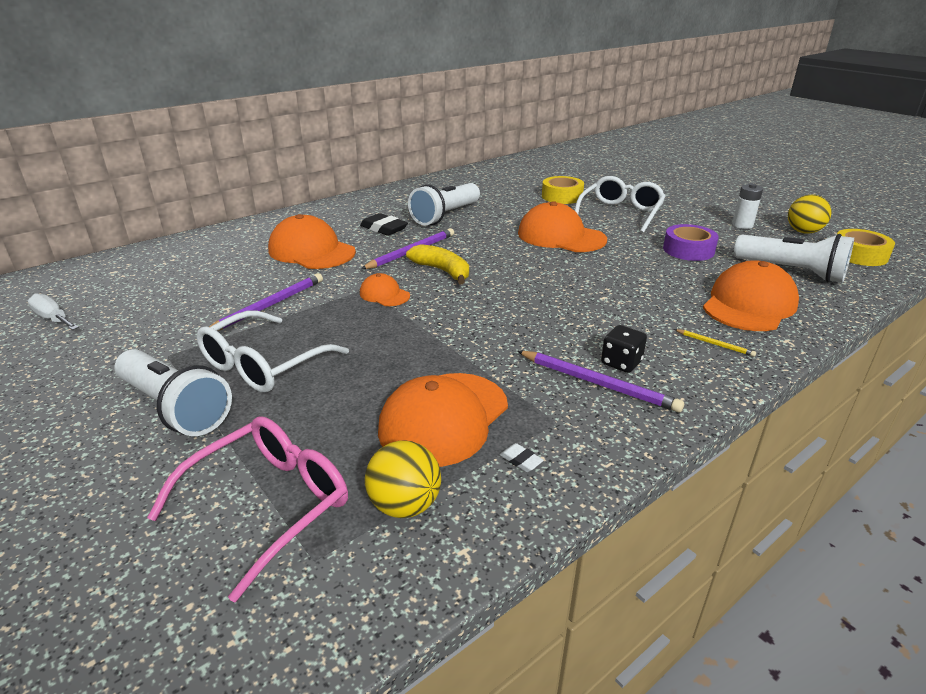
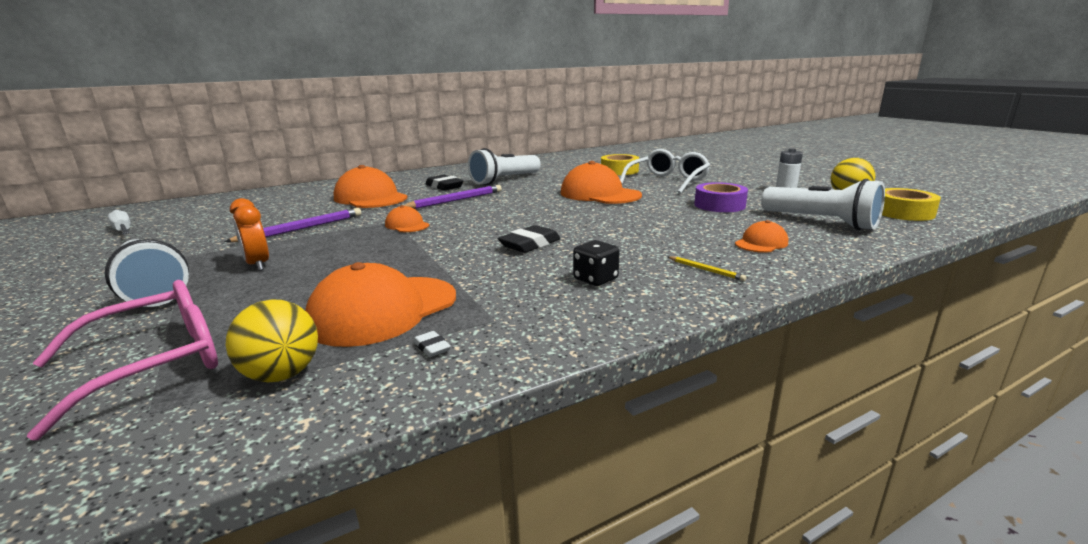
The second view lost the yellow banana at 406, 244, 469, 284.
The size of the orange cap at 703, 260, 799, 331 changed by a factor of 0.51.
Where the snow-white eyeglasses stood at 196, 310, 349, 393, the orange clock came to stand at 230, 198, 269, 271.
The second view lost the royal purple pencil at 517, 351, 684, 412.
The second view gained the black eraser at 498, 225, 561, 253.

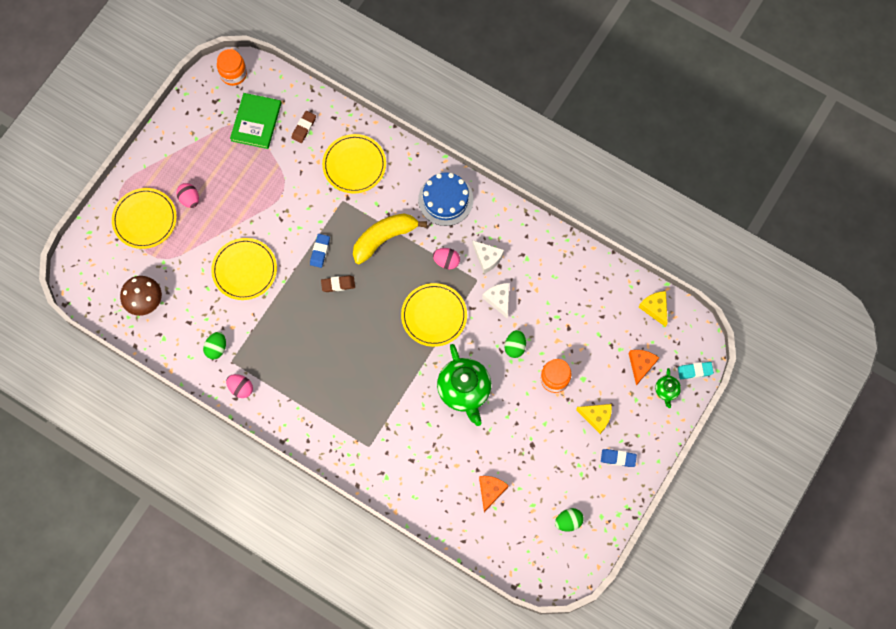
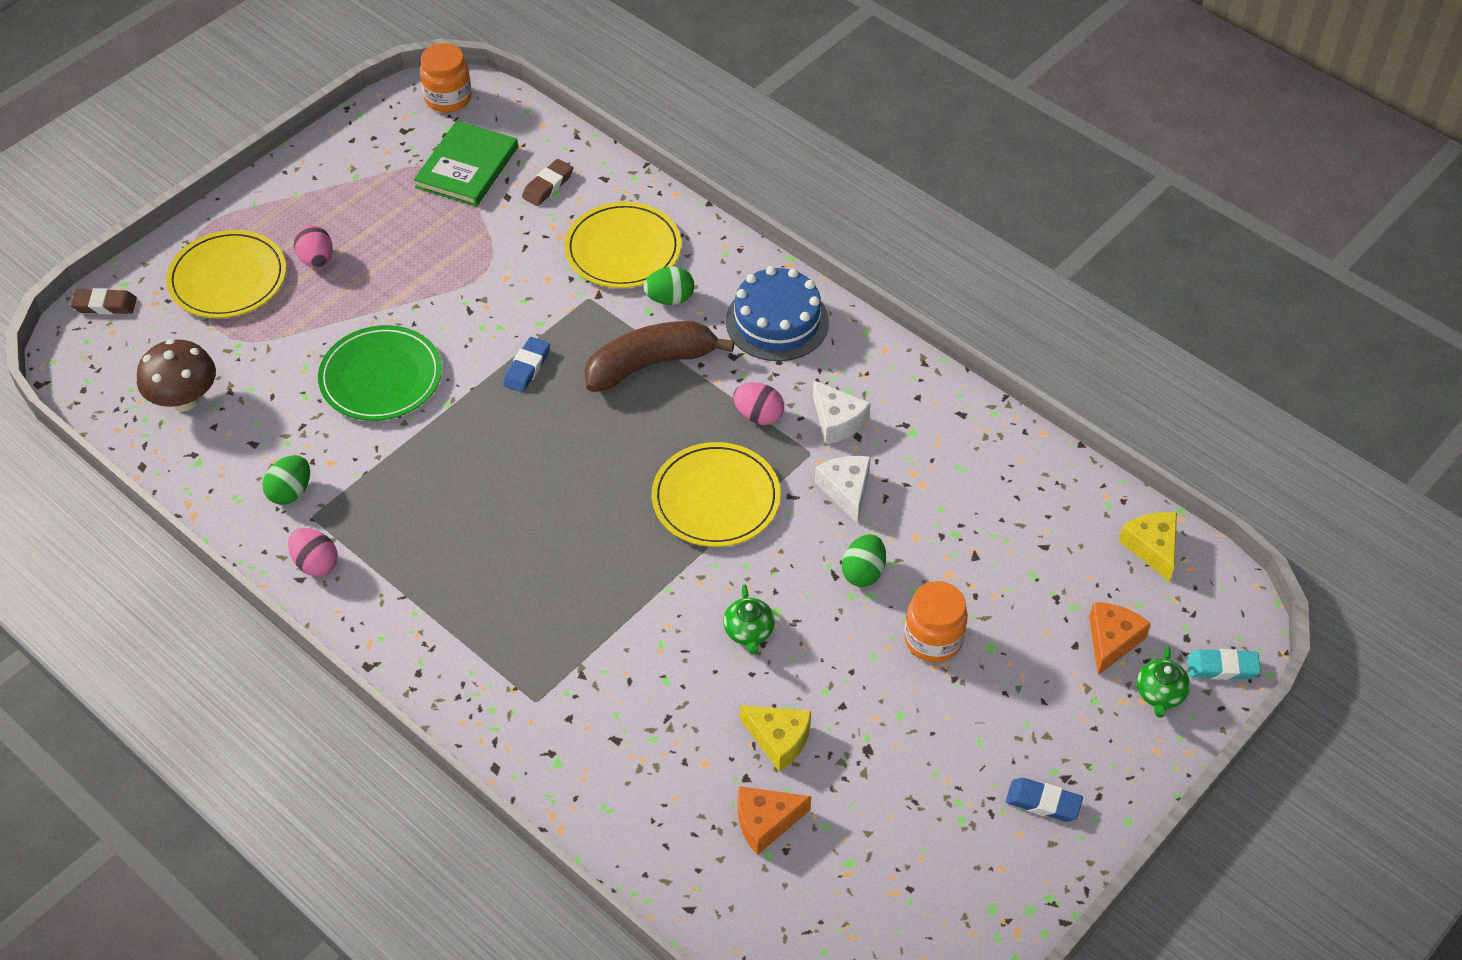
What was the yellow banana at 353, 213, 427, 264 turned into the dark brown banana at 584, 321, 735, 392.
What was the yellow plate at 211, 238, 277, 300 turned into the green plate at 318, 325, 442, 421.
The dark brown eraser ended up elsewhere, having gone from 321, 275, 355, 292 to 70, 288, 137, 314.
The size of the green teapot at 437, 344, 491, 426 changed by a factor of 0.47.
The yellow piece of cheese ended up elsewhere, having gone from 576, 404, 612, 434 to 740, 705, 811, 772.
The orange piece of cheese at 479, 476, 509, 512 ended up facing another way, 135 degrees counterclockwise from before.
The green egg ended up elsewhere, having gone from 555, 508, 584, 531 to 643, 266, 694, 305.

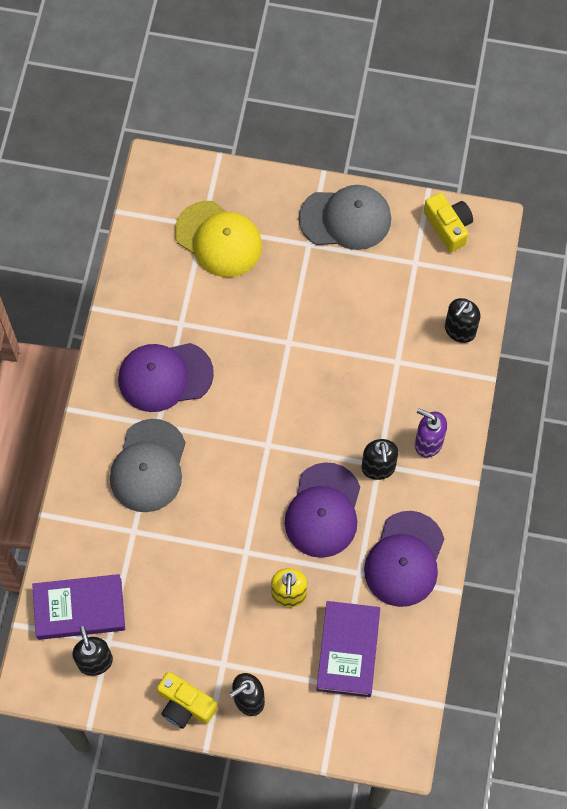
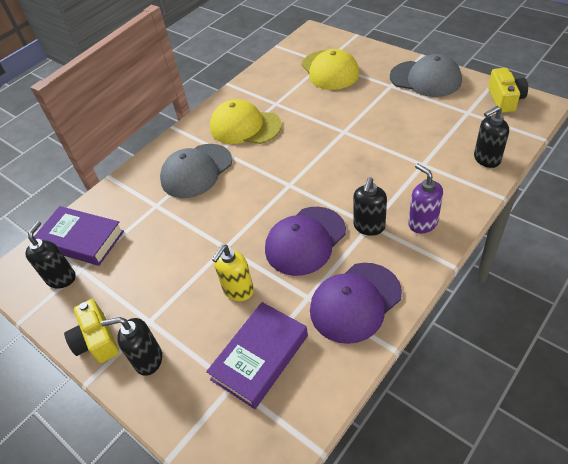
What was the royal purple cap at 118, 343, 214, 412 turned into the yellow cap at 210, 99, 282, 144.

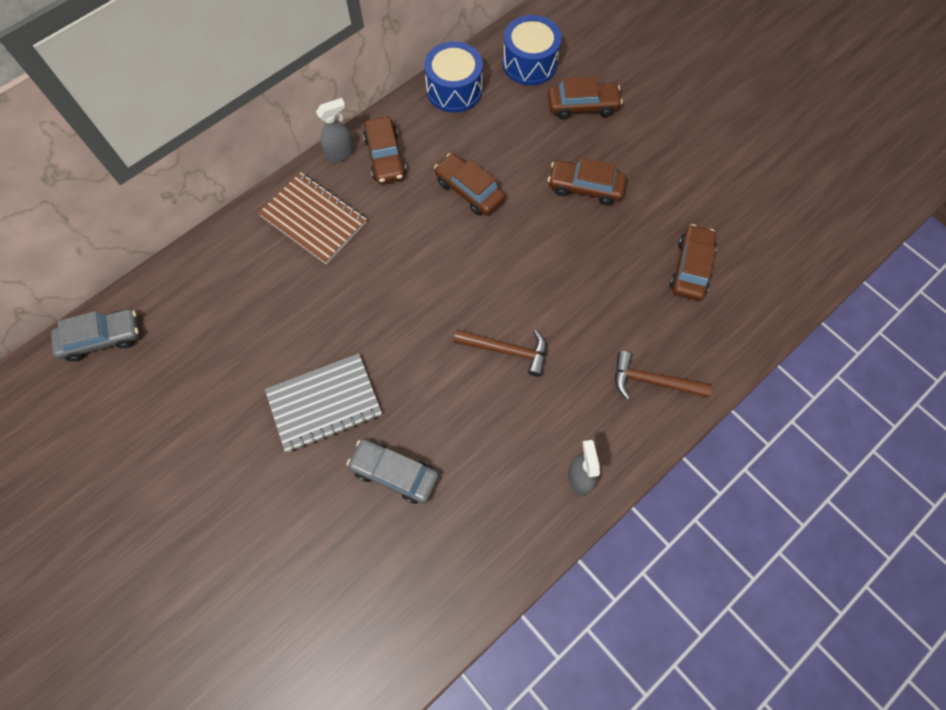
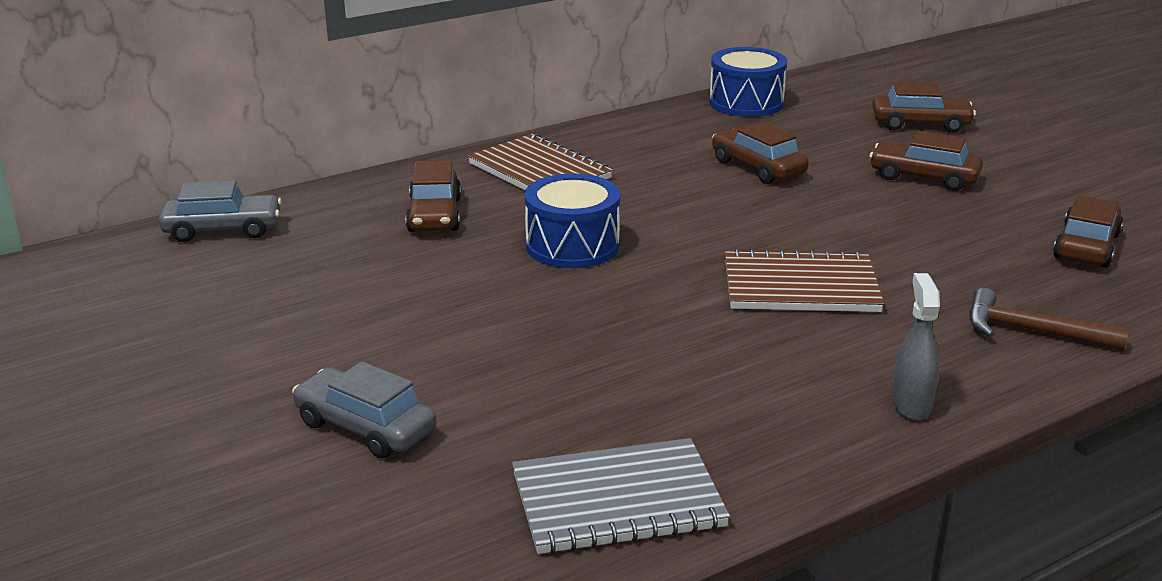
The royal blue snare drum ended up elsewhere, having gone from 503, 15, 562, 85 to 524, 173, 620, 268.
The second view lost the ash-grey sprayer at 316, 98, 354, 162.
The dark brown car ended up elsewhere, having gone from 363, 117, 406, 184 to 405, 160, 461, 232.
Where the dark brown hammer stood at 453, 329, 547, 377, the dark brown notepad came to stand at 725, 249, 884, 312.
The ash-grey notepad ended up elsewhere, having gone from 265, 353, 382, 452 to 512, 438, 730, 554.
The ash-grey car ended up elsewhere, having gone from 347, 439, 439, 504 to 292, 361, 436, 458.

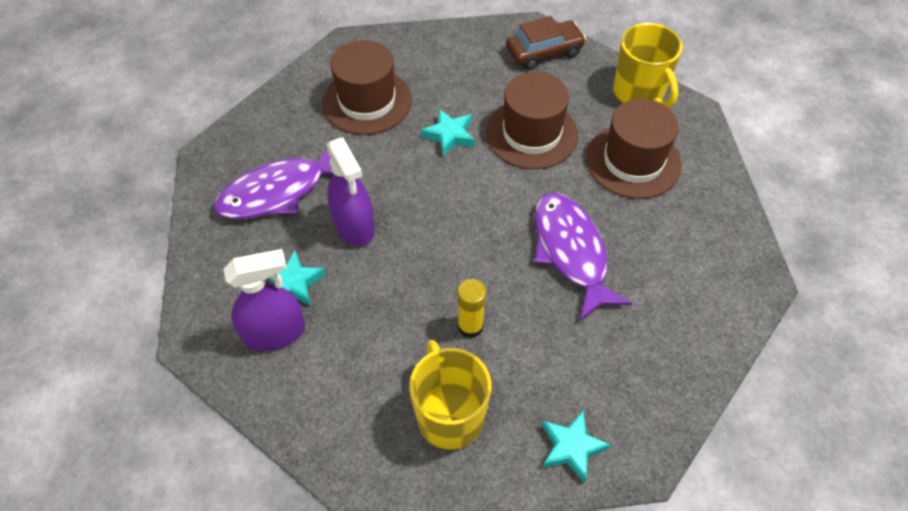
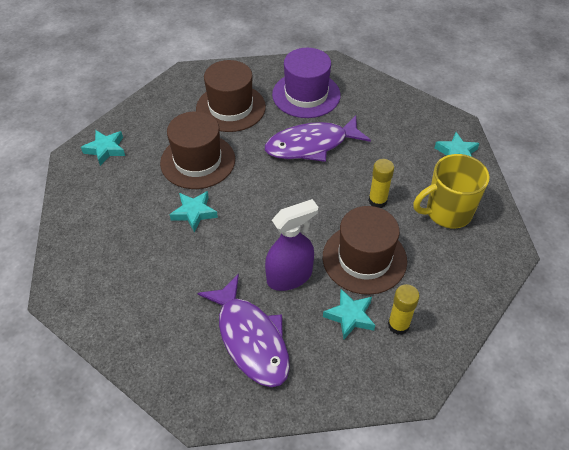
Where the dark brown car stood at 506, 16, 586, 70, the turquoise five-pointed star came to stand at 81, 130, 125, 166.
The second view lost the yellow coffee mug at 613, 23, 683, 108.
The dark brown top hat ended up elsewhere, having gone from 322, 40, 412, 135 to 323, 206, 407, 295.
Where the royal purple sprayer stood at 223, 249, 305, 351, the yellow glue stick came to stand at 388, 284, 420, 335.
The second view gained the royal purple top hat at 272, 48, 341, 118.

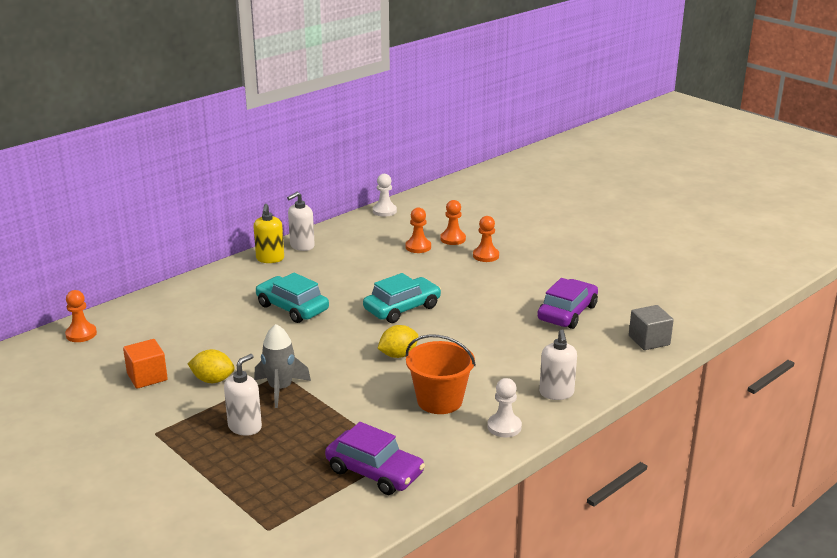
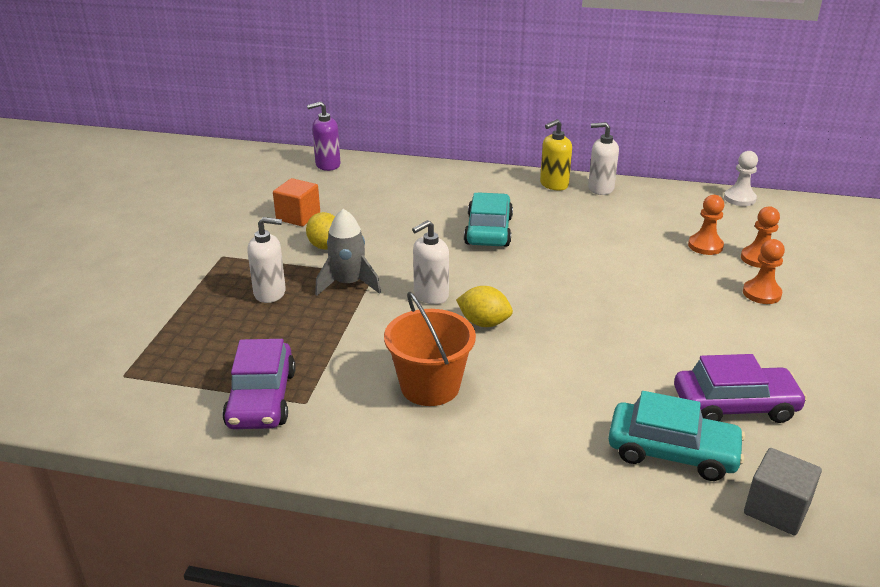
The turquoise car ended up elsewhere, having gone from 363, 273, 441, 323 to 608, 391, 745, 481.
Where the orange chess pawn stood at 65, 290, 97, 342, the royal purple pump bottle came to stand at 307, 102, 340, 171.
The snow-white pump bottle ended up elsewhere, having gone from 539, 330, 577, 400 to 412, 220, 449, 304.
The second view lost the snow-white chess pawn at 487, 378, 522, 437.

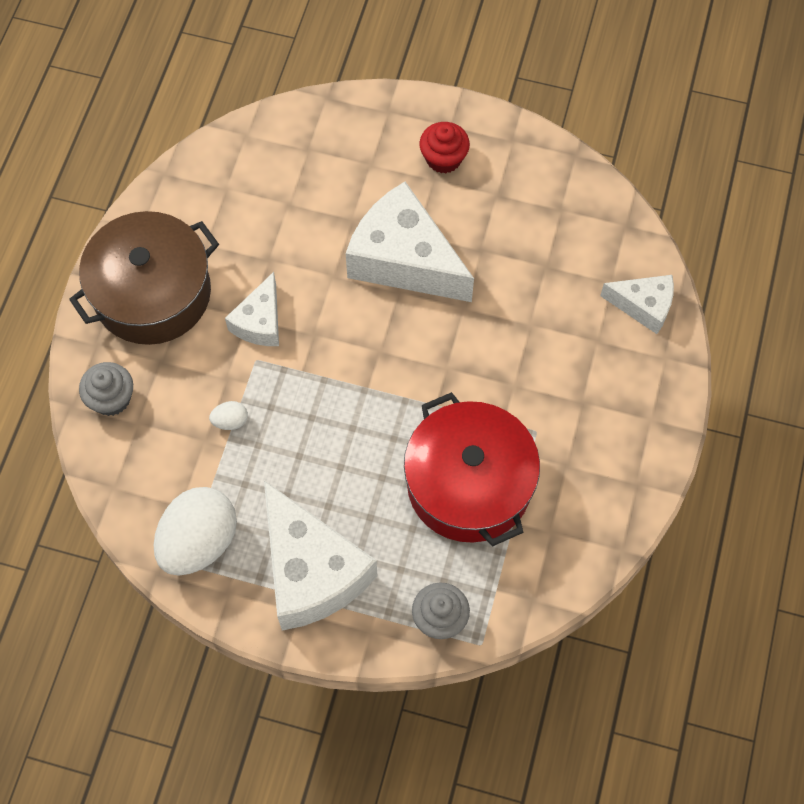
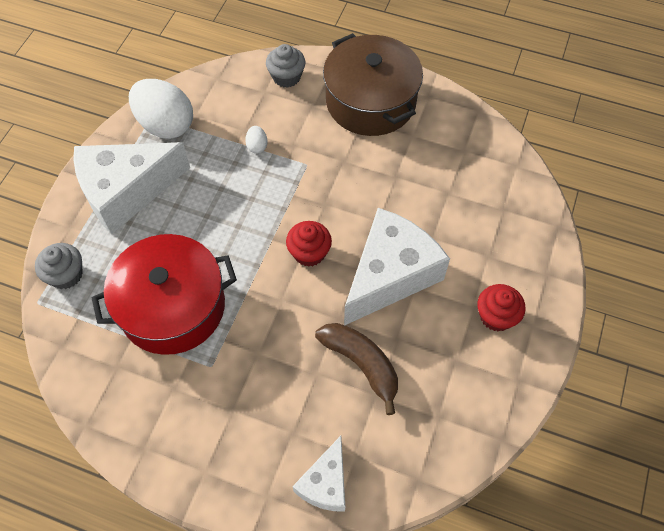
The second view lost the snow-white piece of cheese at 225, 272, 279, 346.
The second view gained the crimson fairy cake at 286, 221, 332, 267.
The second view gained the dark brown banana at 315, 323, 398, 415.

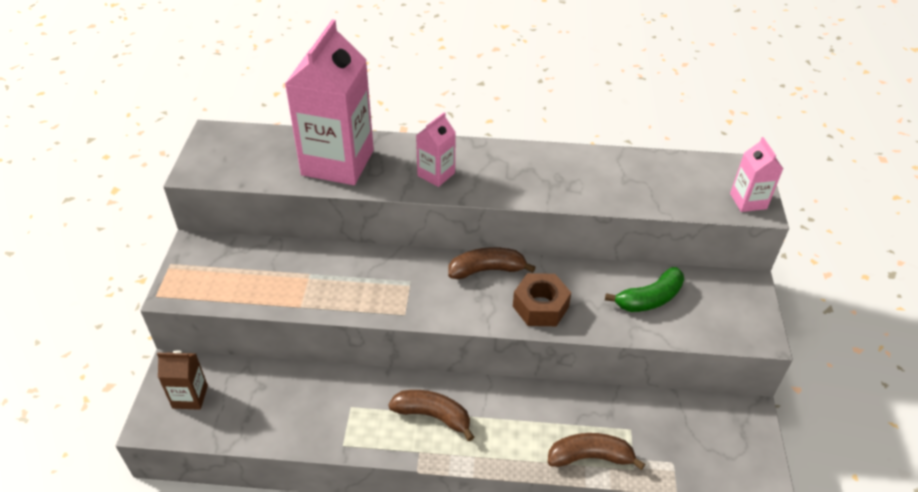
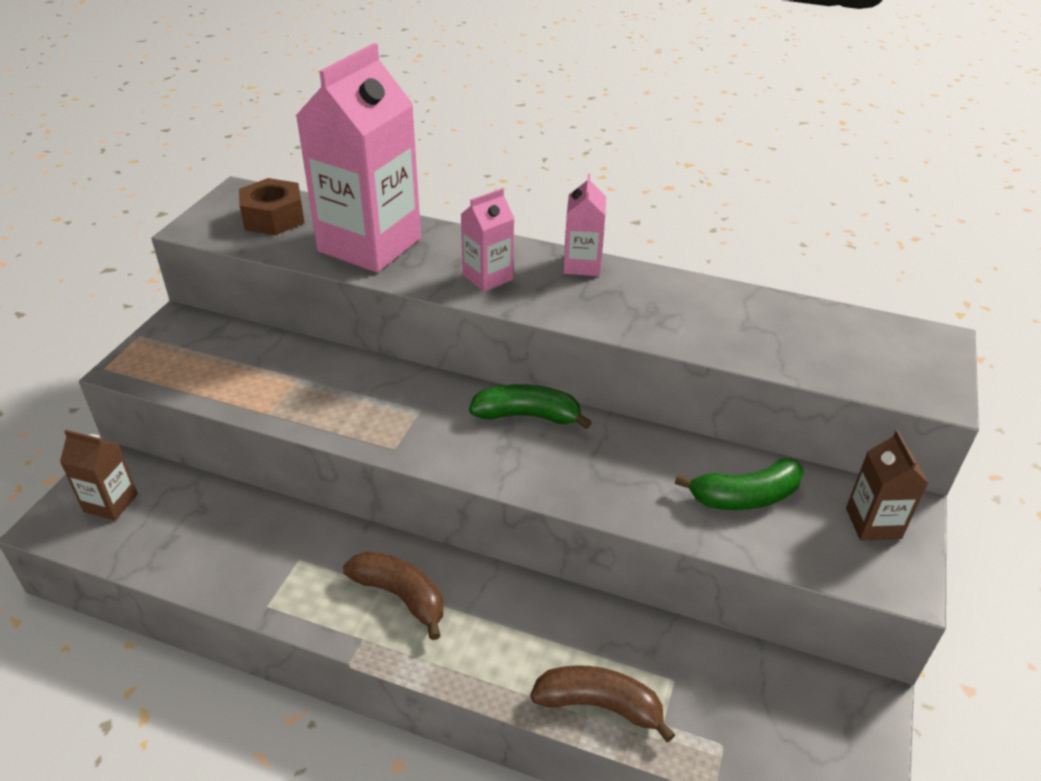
The pink juice carton ended up elsewhere, having gone from 730, 137, 783, 212 to 563, 174, 606, 276.
What was the dark brown banana at 448, 247, 536, 279 turned into the green banana at 469, 384, 592, 429.
The dark brown hex nut ended up elsewhere, having gone from 513, 273, 571, 326 to 239, 178, 304, 235.
The second view gained the dark brown juice carton at 846, 430, 928, 541.

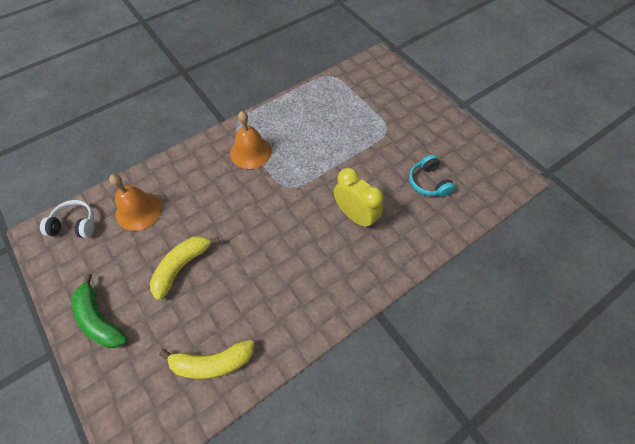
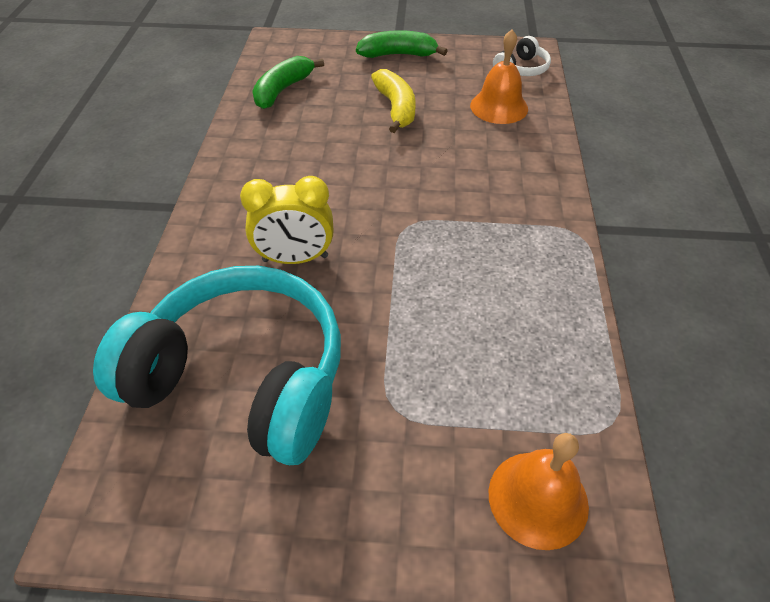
The orange hand bell ended up elsewhere, having gone from 230, 111, 272, 169 to 489, 433, 589, 550.
The size of the turquoise headset at 409, 155, 455, 197 changed by a factor of 2.45.
What was the yellow banana at 159, 340, 255, 379 turned into the green banana at 252, 56, 324, 109.

